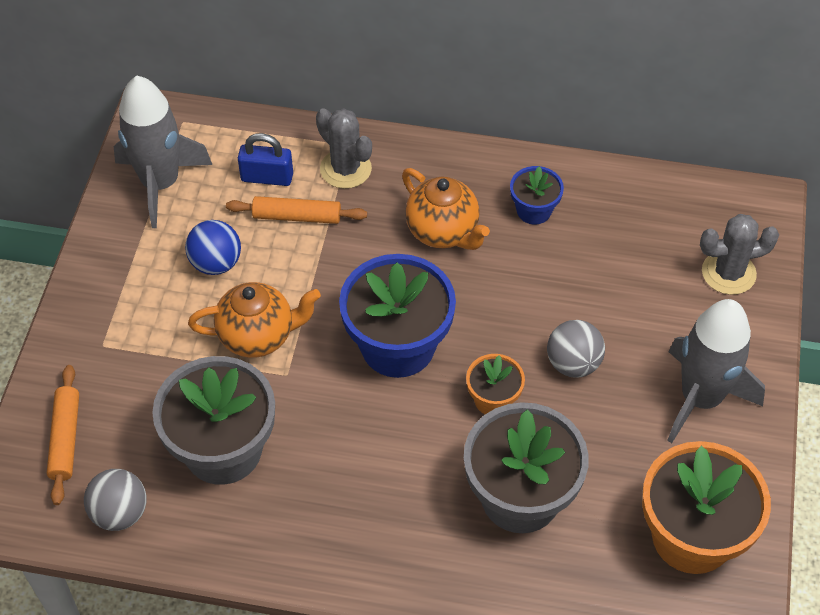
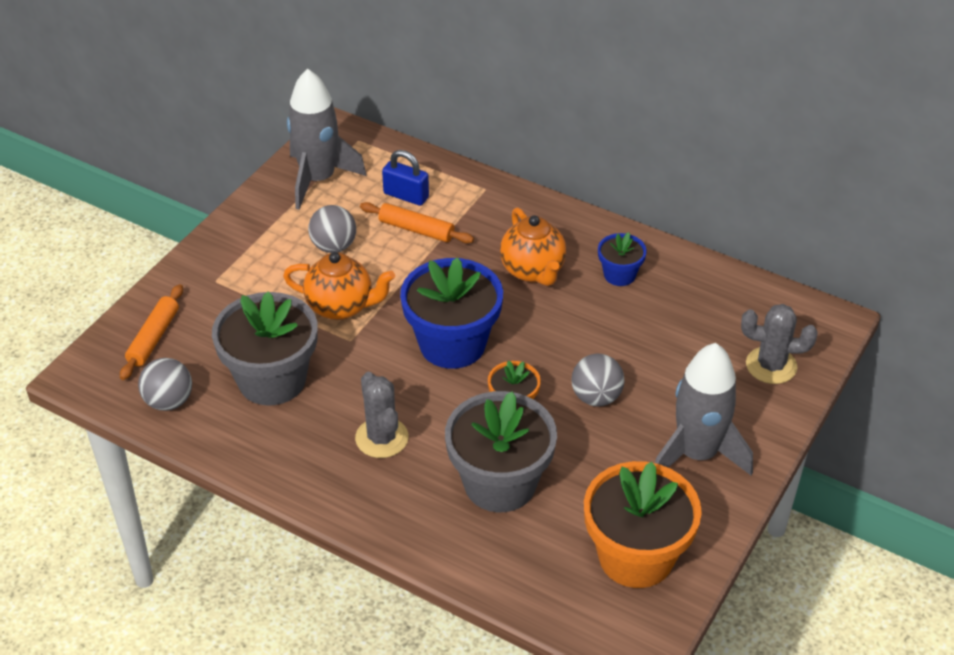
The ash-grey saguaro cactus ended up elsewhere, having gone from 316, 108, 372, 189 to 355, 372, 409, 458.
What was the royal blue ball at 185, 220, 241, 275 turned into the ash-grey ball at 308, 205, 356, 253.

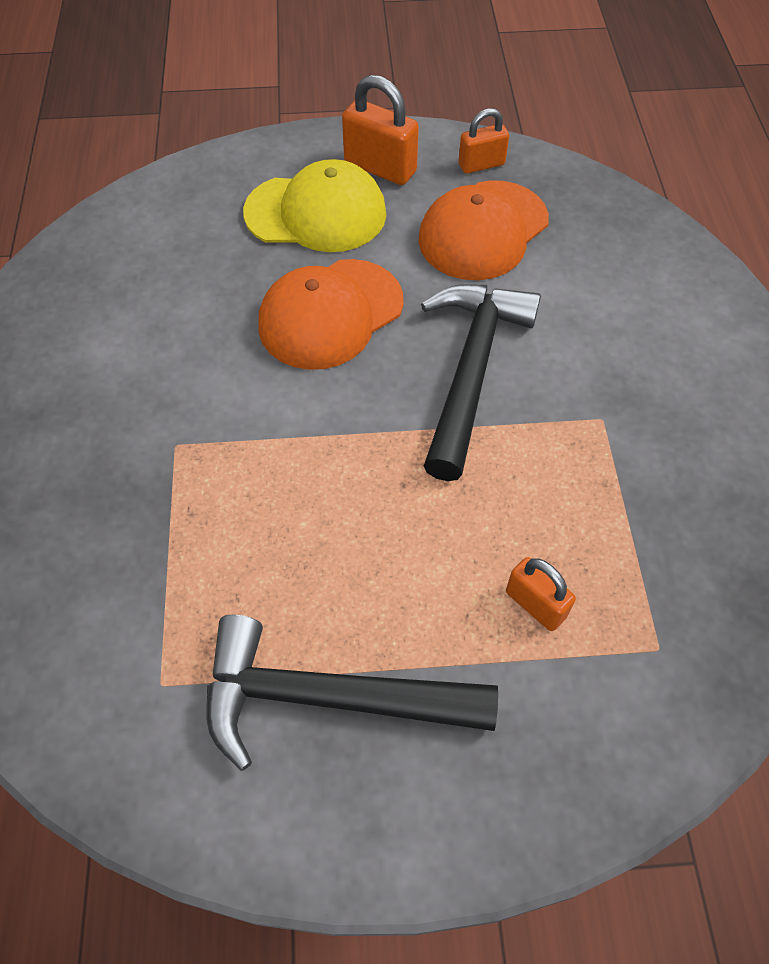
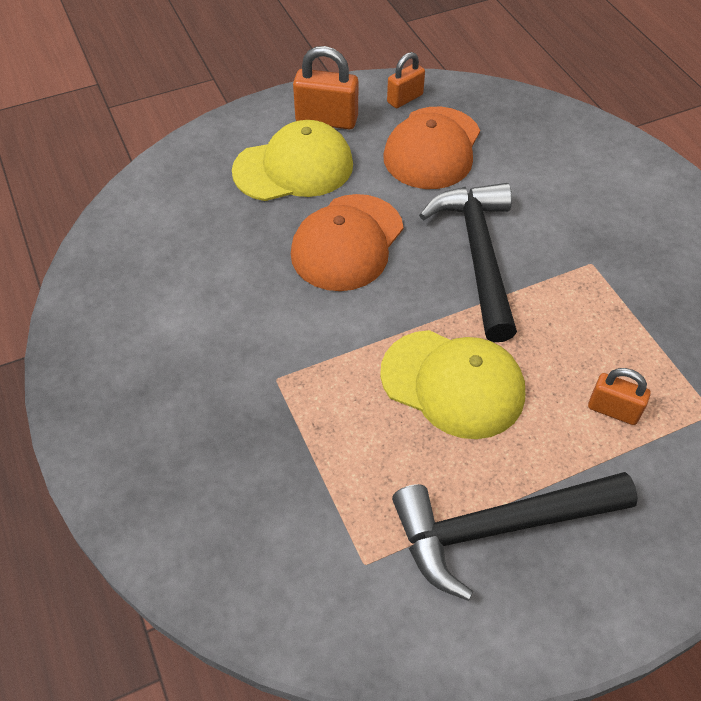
The second view gained the yellow cap at 380, 330, 525, 439.

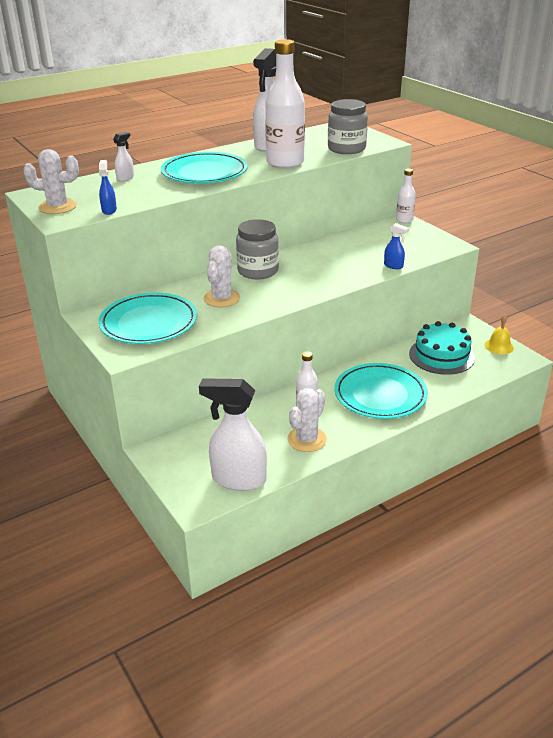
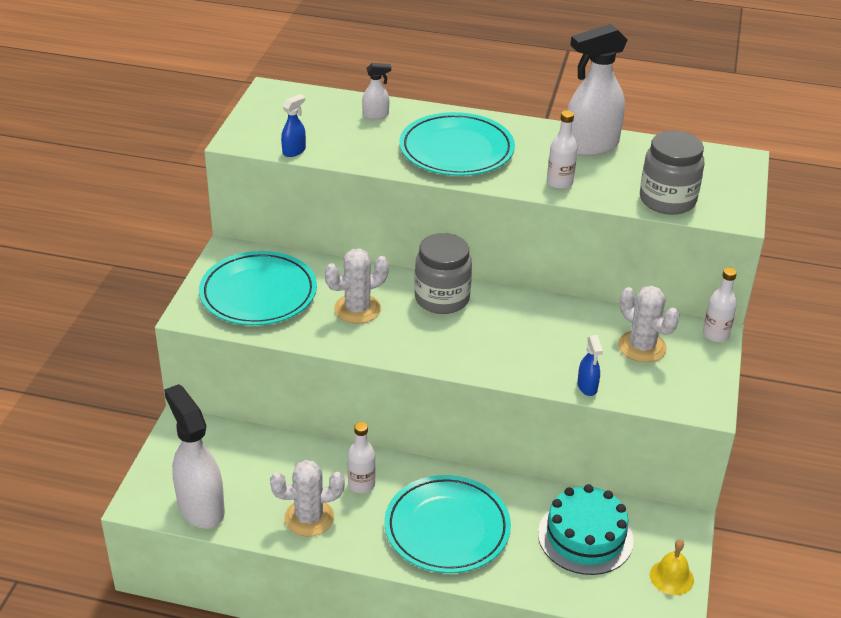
The size of the snow-white flask at 265, 39, 305, 169 changed by a factor of 0.50.
The snow-white saguaro cactus ended up elsewhere, having gone from 23, 149, 79, 214 to 618, 286, 680, 362.

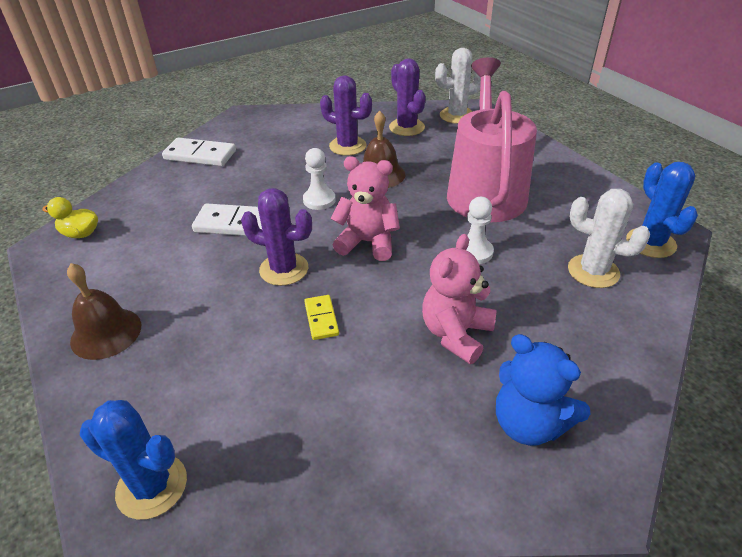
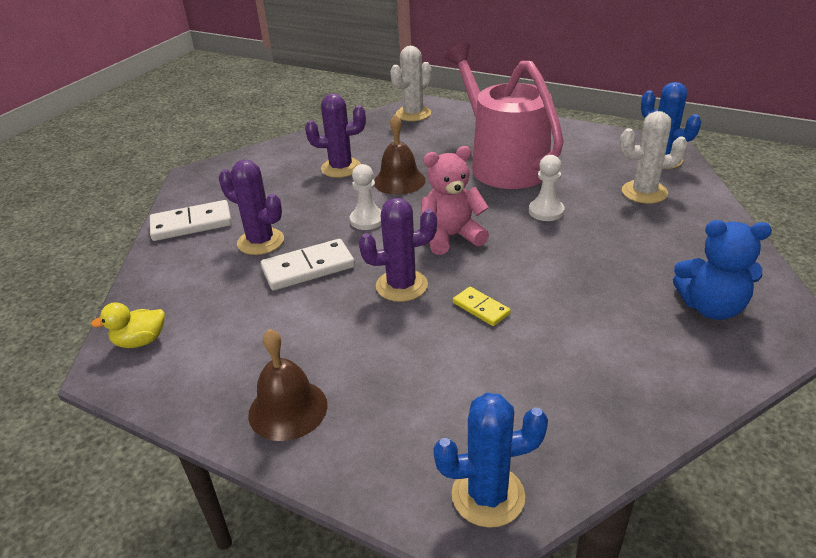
The royal purple saguaro cactus ended up elsewhere, having gone from 389, 58, 426, 136 to 219, 160, 284, 255.
The second view lost the pink teddy at 422, 234, 497, 364.

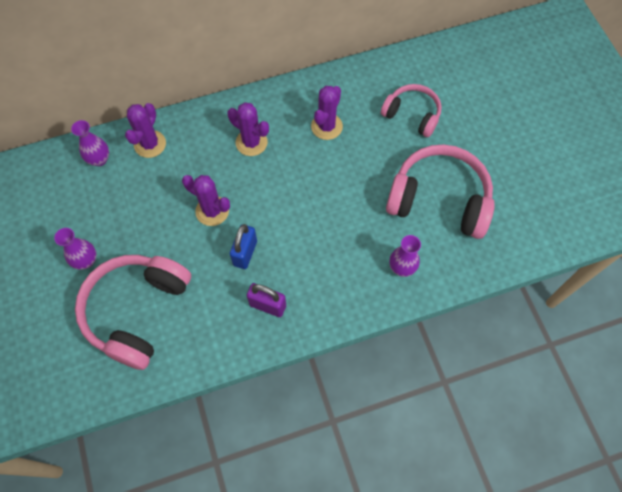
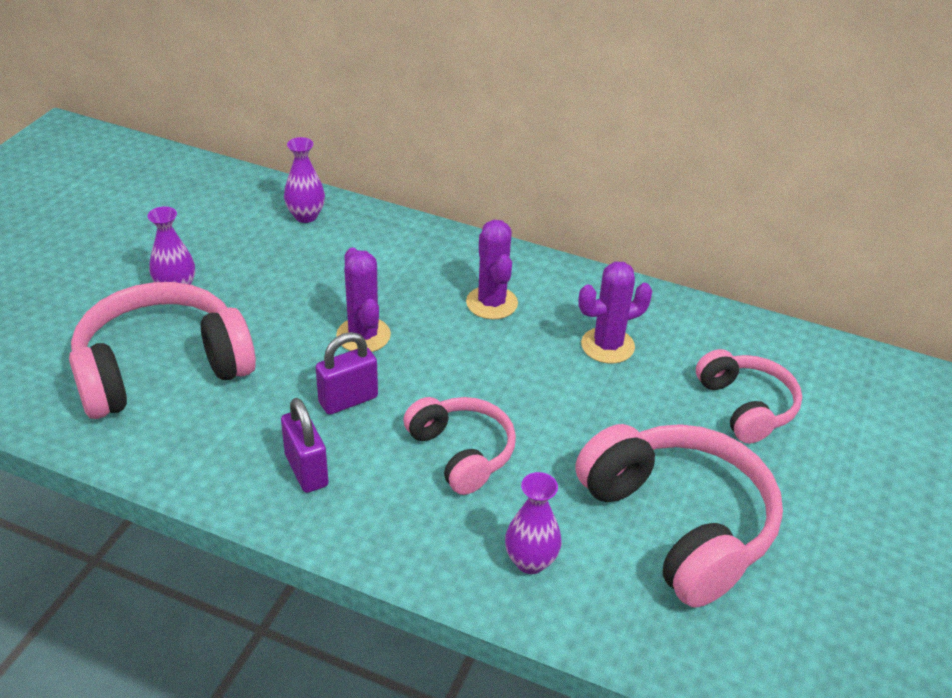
The second view lost the royal purple saguaro cactus at 125, 103, 166, 158.
What was the royal blue padlock at 230, 224, 257, 269 turned into the royal purple padlock at 316, 332, 378, 415.
The second view gained the pink headset at 403, 397, 516, 495.

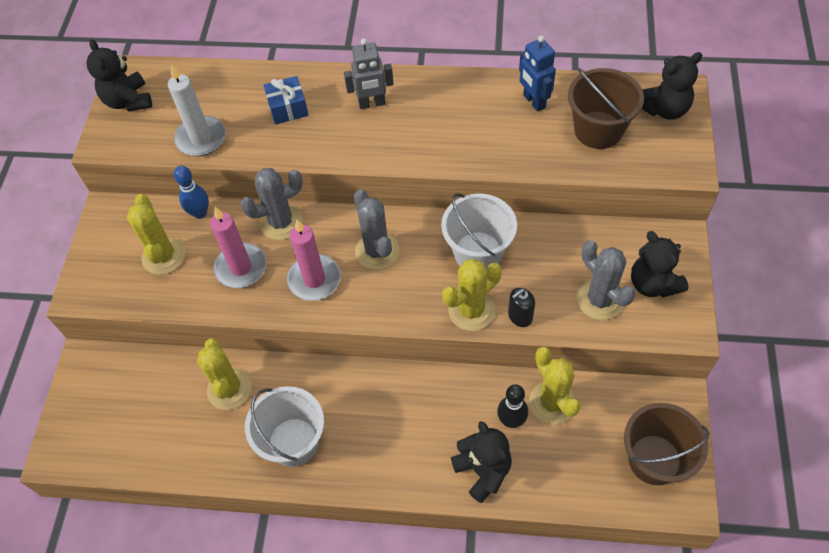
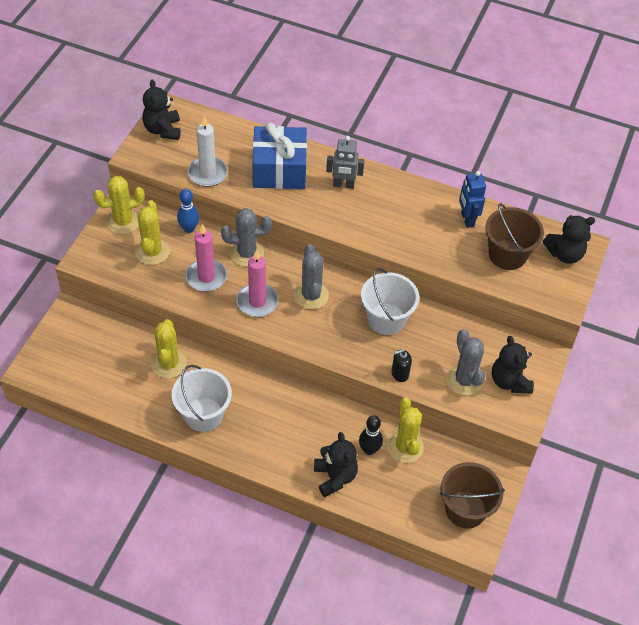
The size of the royal blue wrapped gift at 263, 76, 309, 125 changed by a factor of 1.90.
The yellow saguaro cactus ended up elsewhere, having gone from 442, 259, 502, 331 to 93, 176, 145, 234.

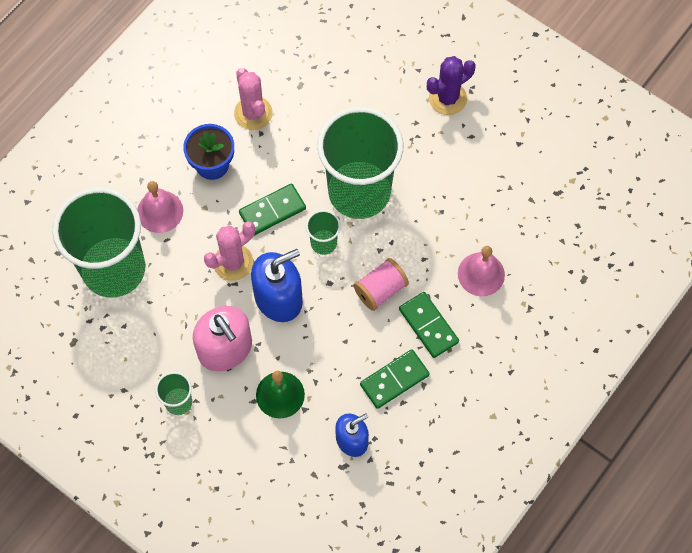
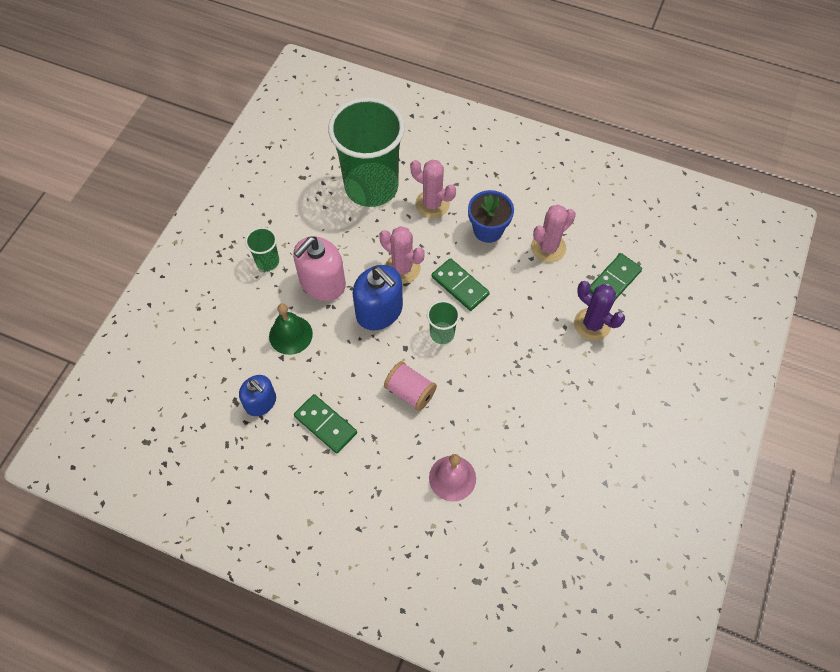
The royal purple saguaro cactus ended up elsewhere, having gone from 427, 56, 475, 115 to 574, 281, 625, 341.
The second view lost the green cup at 317, 107, 403, 219.
Where the pink hand bell stood at 137, 181, 183, 233, the pink saguaro cactus came to stand at 410, 160, 456, 218.
The green domino tile ended up elsewhere, having gone from 399, 292, 459, 358 to 589, 253, 642, 301.

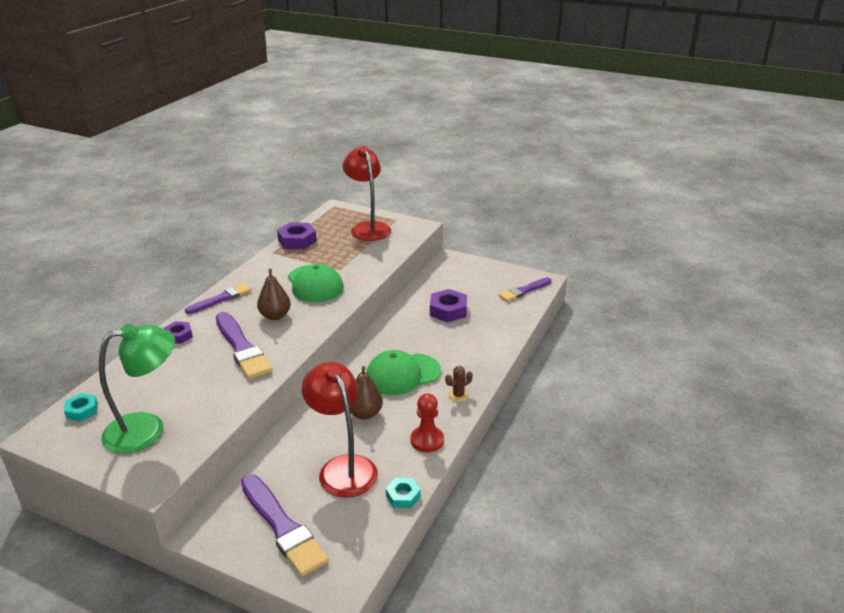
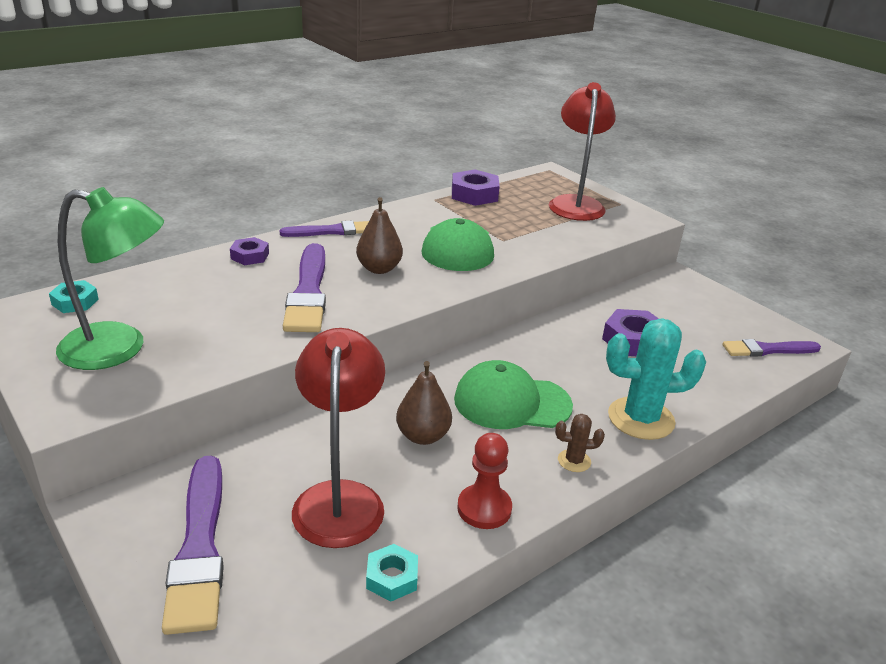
The second view gained the turquoise saguaro cactus at 606, 318, 706, 440.

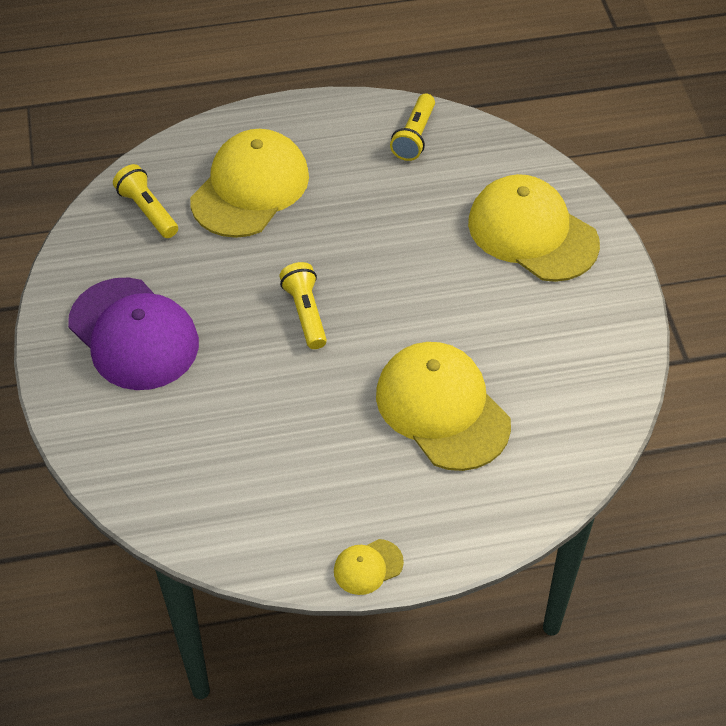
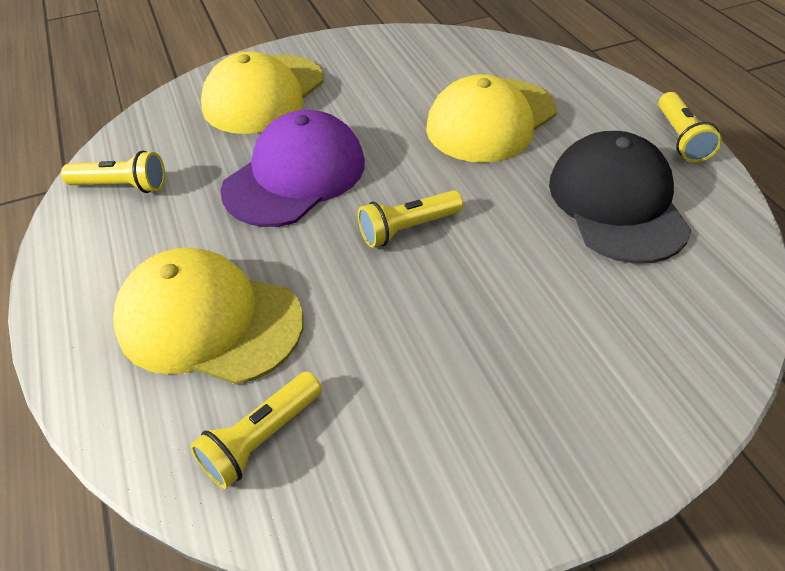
The royal purple cap ended up elsewhere, having gone from 68, 278, 199, 390 to 221, 110, 365, 227.
Where the yellow cap stood at 334, 539, 404, 595, the yellow flashlight came to stand at 658, 92, 722, 163.
The second view gained the black cap at 549, 131, 691, 264.

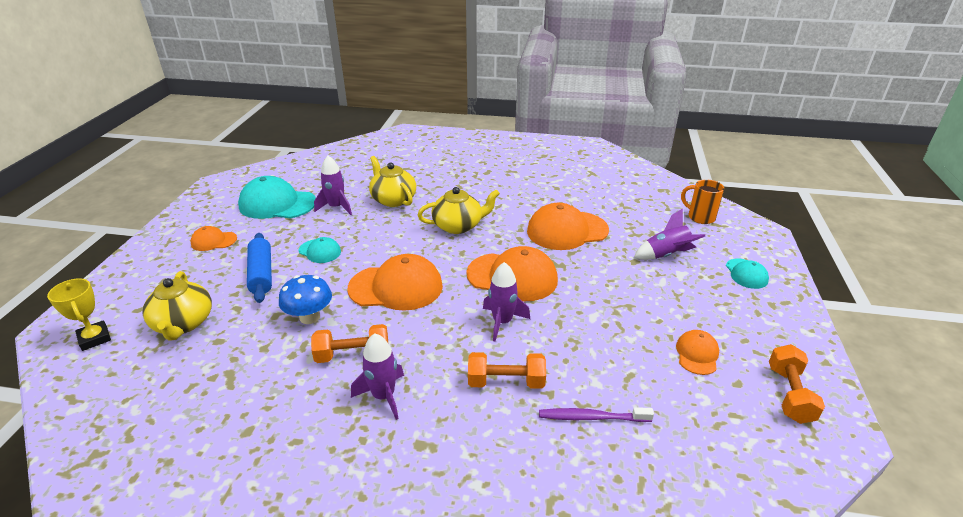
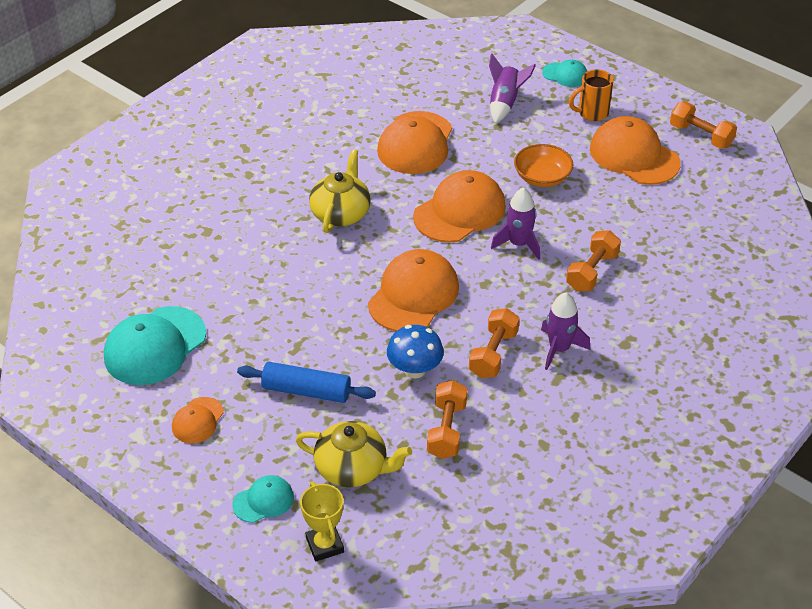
The second view lost the royal purple rocket at 314, 156, 352, 215.
The second view lost the yellow teapot at 369, 156, 416, 207.
The orange coffee mug ended up elsewhere, having gone from 681, 179, 724, 224 to 569, 69, 614, 121.
The turquoise cap ended up elsewhere, having gone from 299, 237, 341, 263 to 232, 475, 294, 523.
The yellow trophy at 47, 278, 111, 351 ended up facing another way, 75 degrees clockwise from before.
The size of the orange cap at 676, 330, 719, 375 changed by a factor of 1.93.
The second view lost the royal purple toothbrush at 539, 407, 654, 422.
The second view gained the orange bowl at 514, 144, 573, 187.
The second view gained the orange dumbbell at 427, 380, 467, 459.

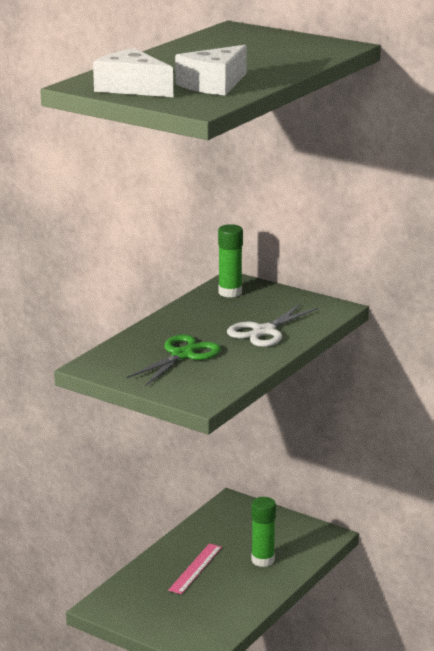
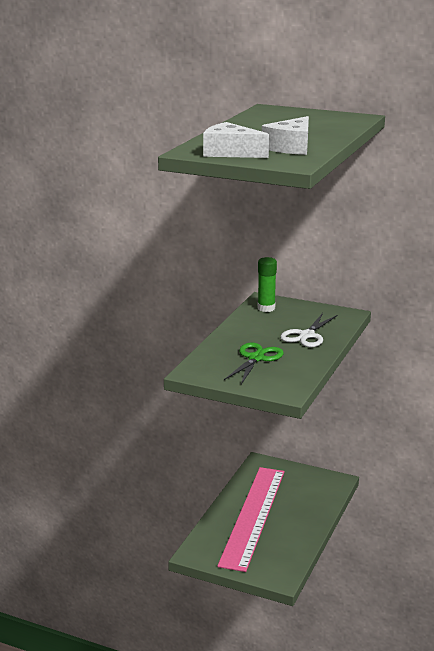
The second view lost the green glue stick at 251, 497, 276, 567.
The size of the pink measuring stick at 168, 543, 222, 594 changed by a factor of 2.49.

